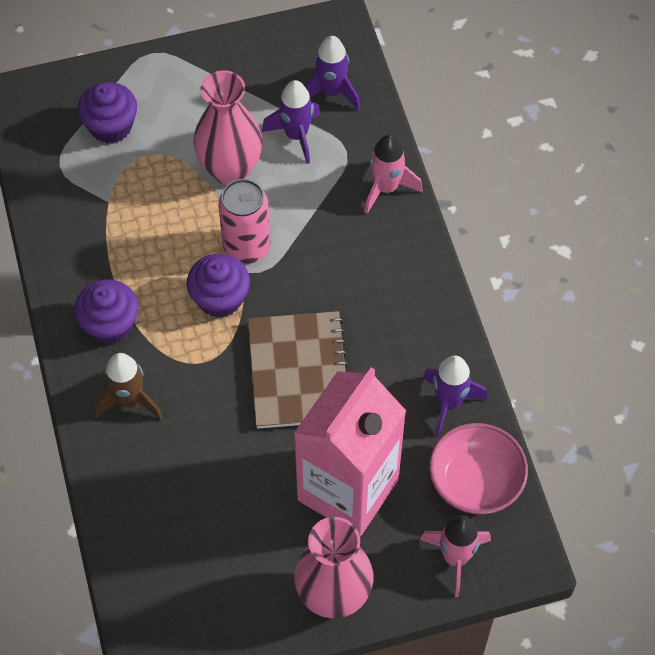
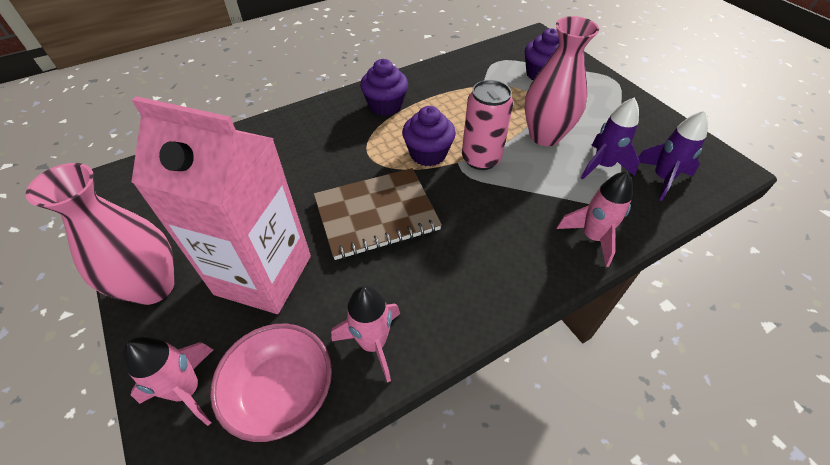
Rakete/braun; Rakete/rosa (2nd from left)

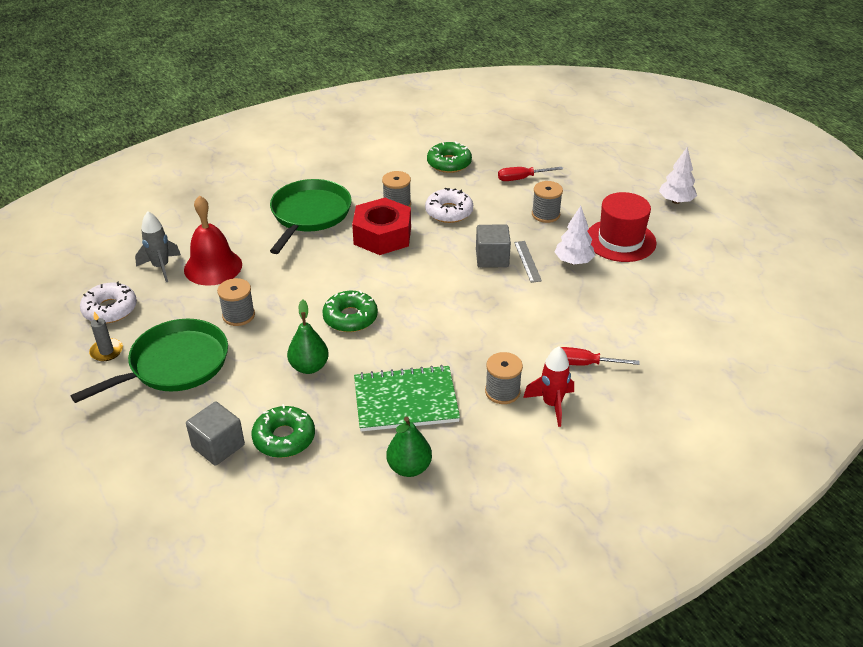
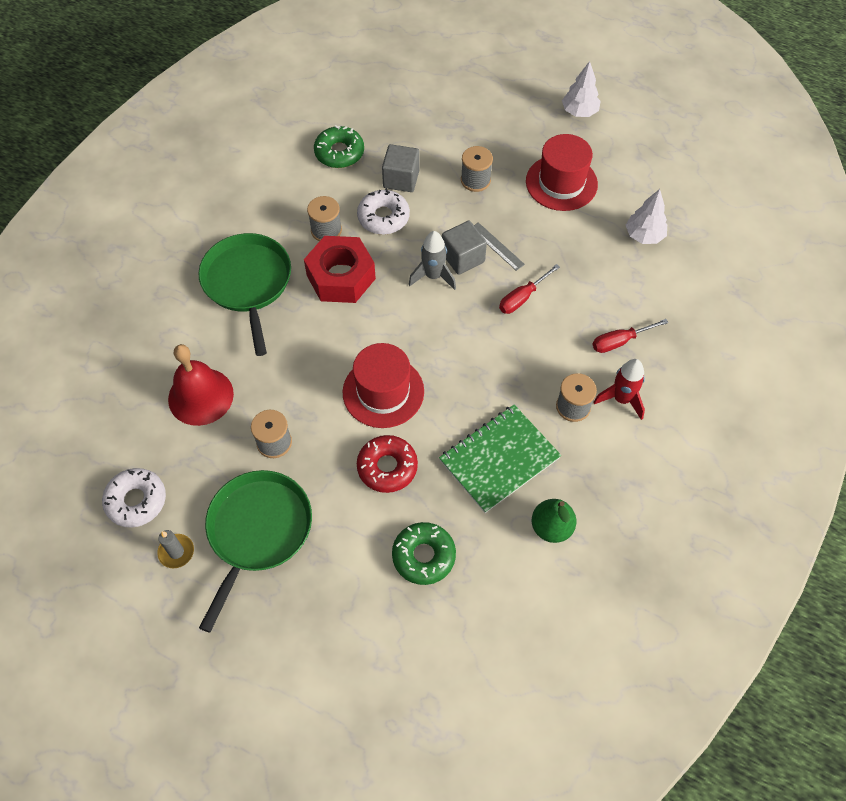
Schraubenzieher/rot (1st from left); Baum/weiß (2nd from left); Rakete/grau; Hut/rot (1st from left); Donut/rot; Kubus/grau (1st from left)

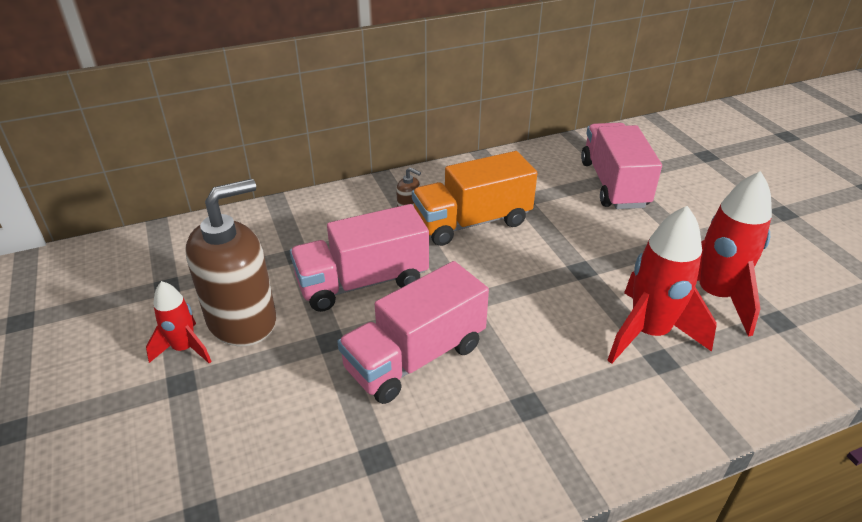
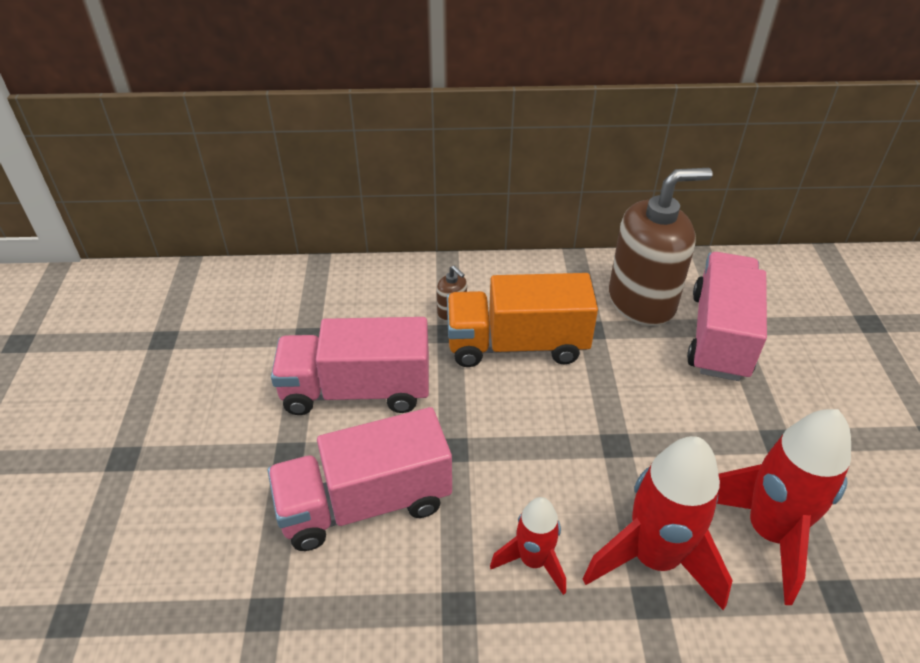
Seifenspender/braun (2nd from left); Rakete/rot (1st from left)

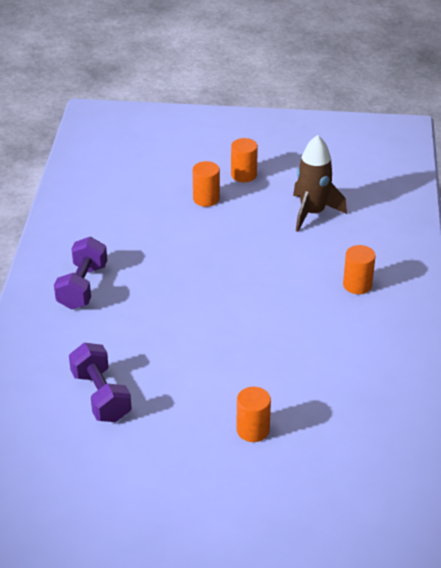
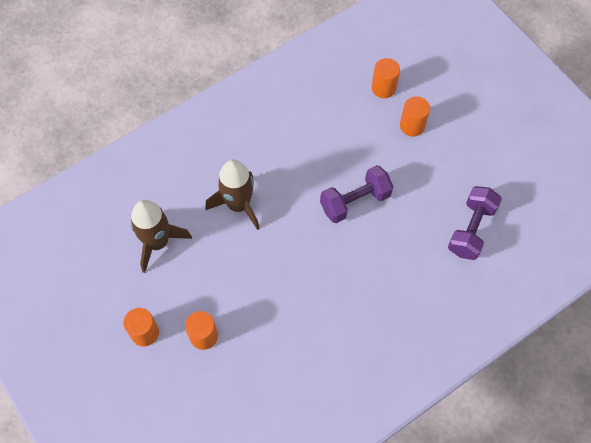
Hantel/lila (1st from left); Vollzylinder/orange (3rd from left); Rakete/braun (2nd from left)

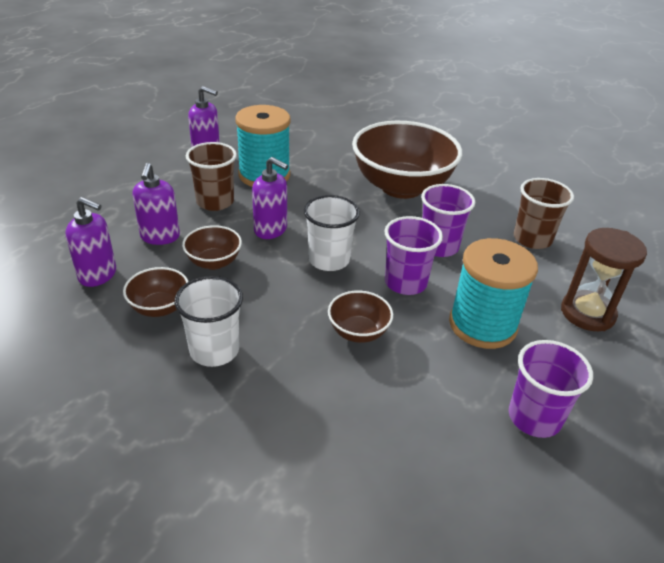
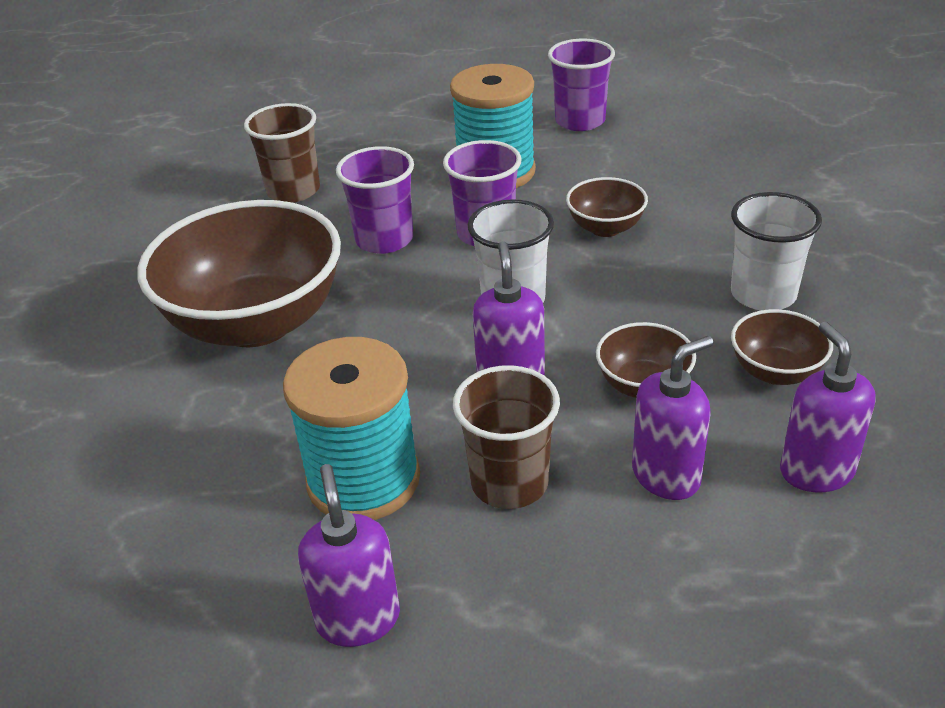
Sanduhr/braun

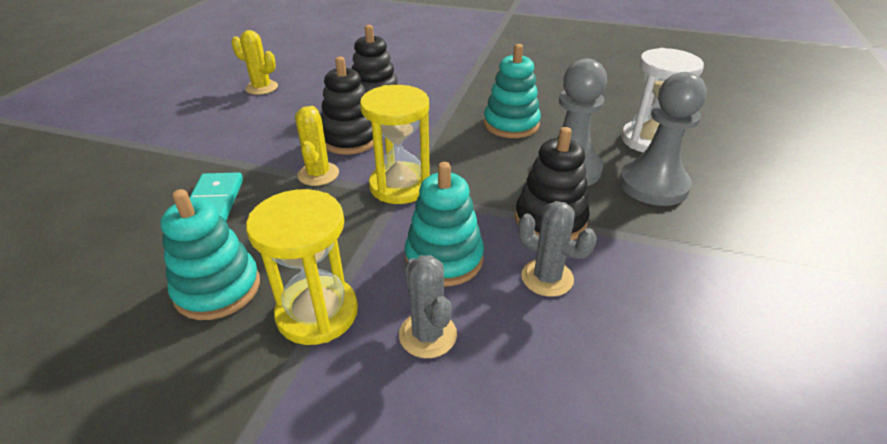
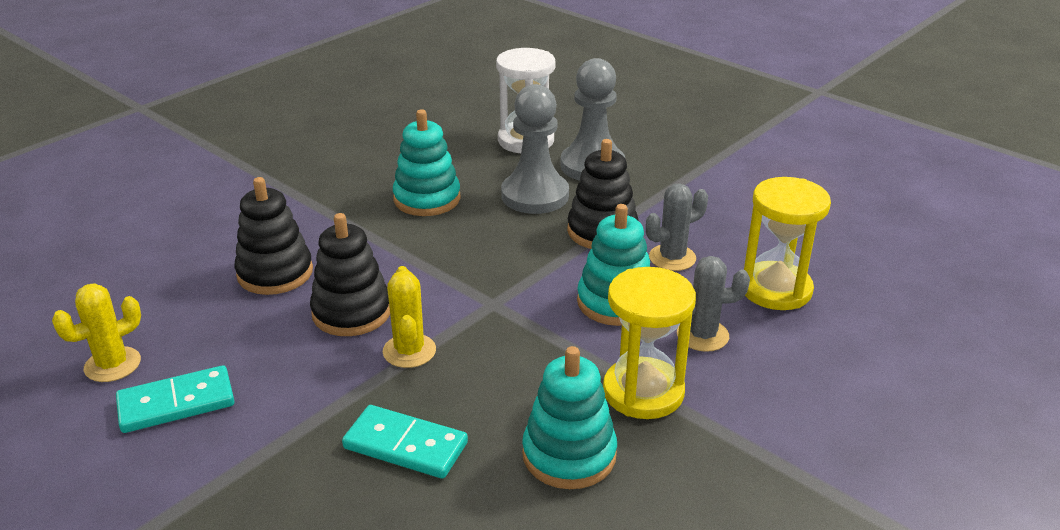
Sanduhr/gelb (2nd from left); Kaktus/gelb (2nd from left); Dominostein/türkis (1st from left)

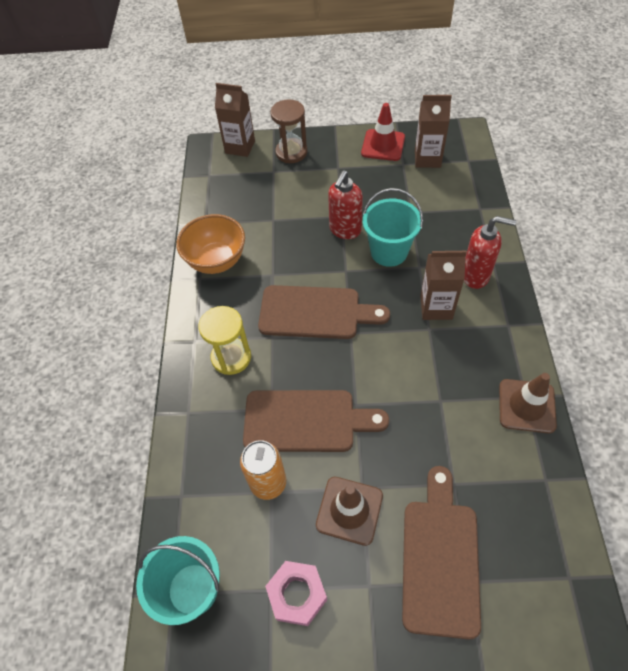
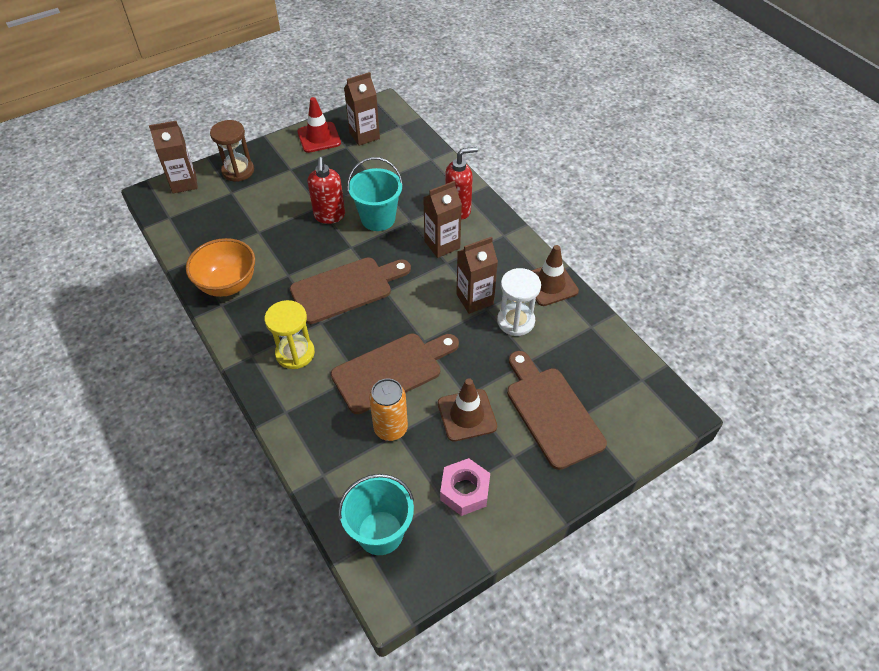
Getränkekarton/braun (4th from left); Sanduhr/weiß

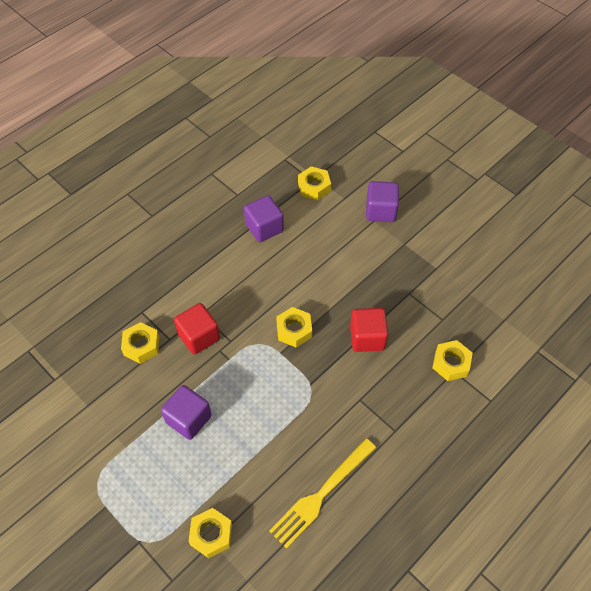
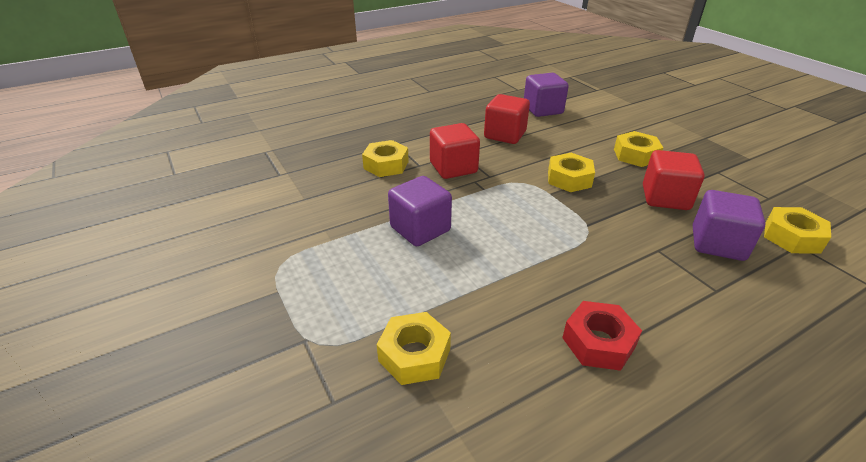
Sechskantmutter/gelb (4th from left); Kubus/lila (3rd from left); Sechskantmutter/rot; Kubus/rot (2nd from left)

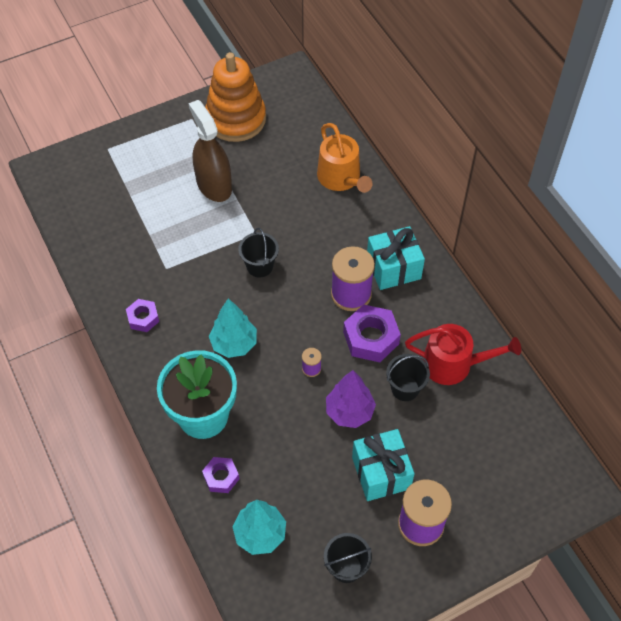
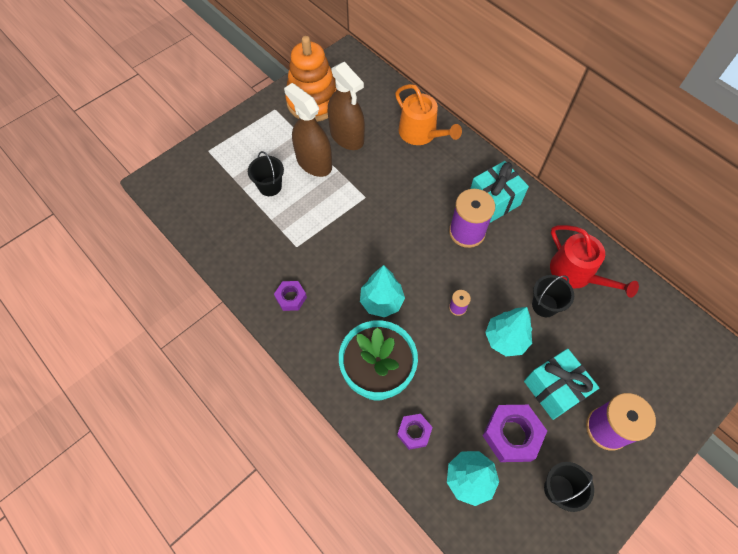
Eimer/schwarz (1st from left); Sechskantmutter/lila (3rd from left); Gießkanne/rot; Baum/türkis (3rd from left); Sprühflasche/braun (2nd from left)

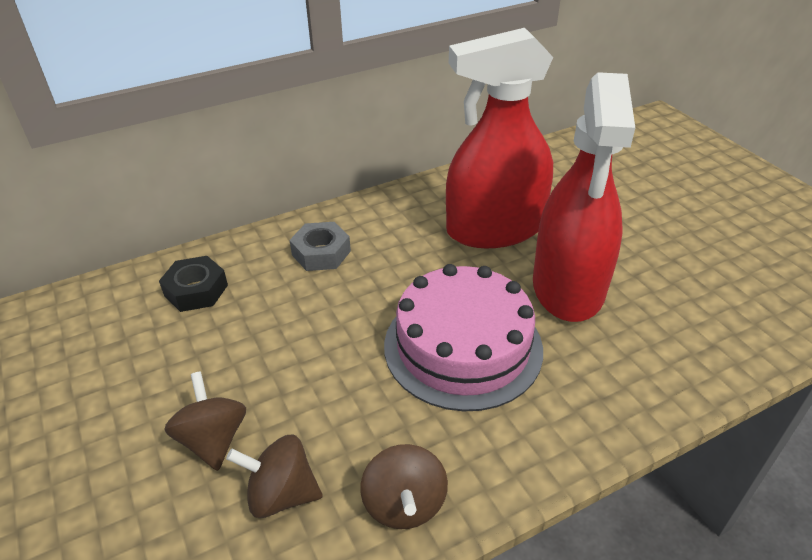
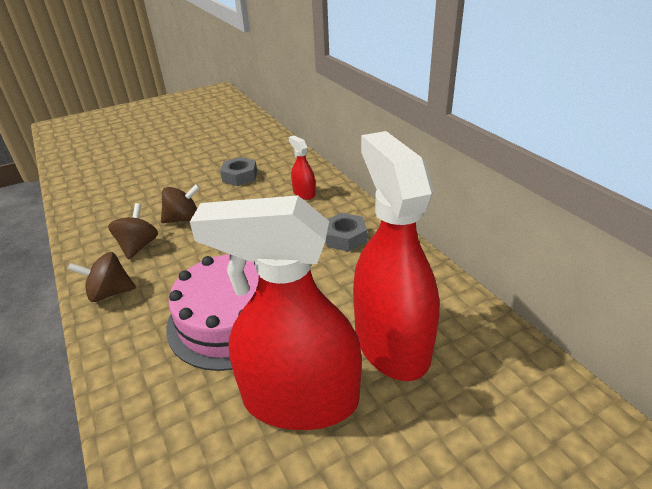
Sprühflasche/rot (2nd from left); Sechskantmutter/grau (1st from left)

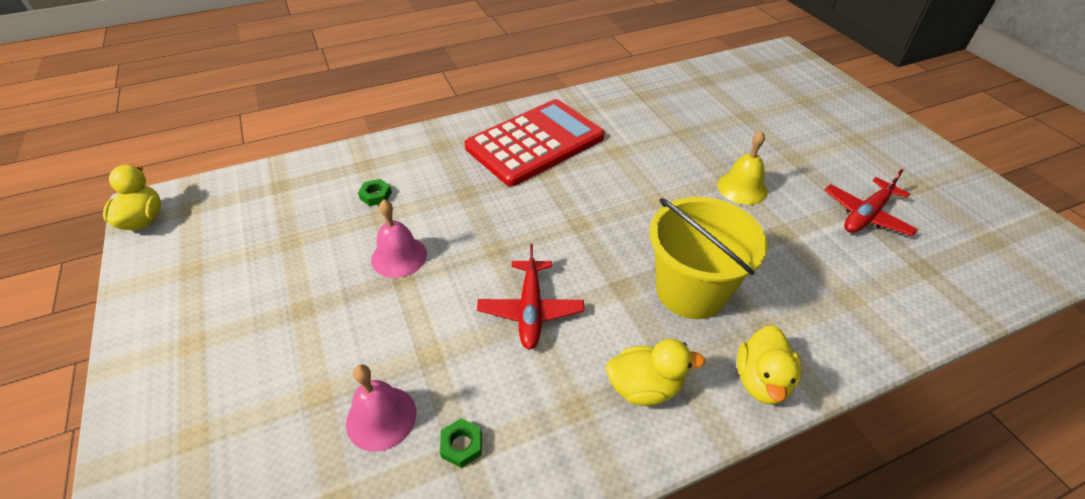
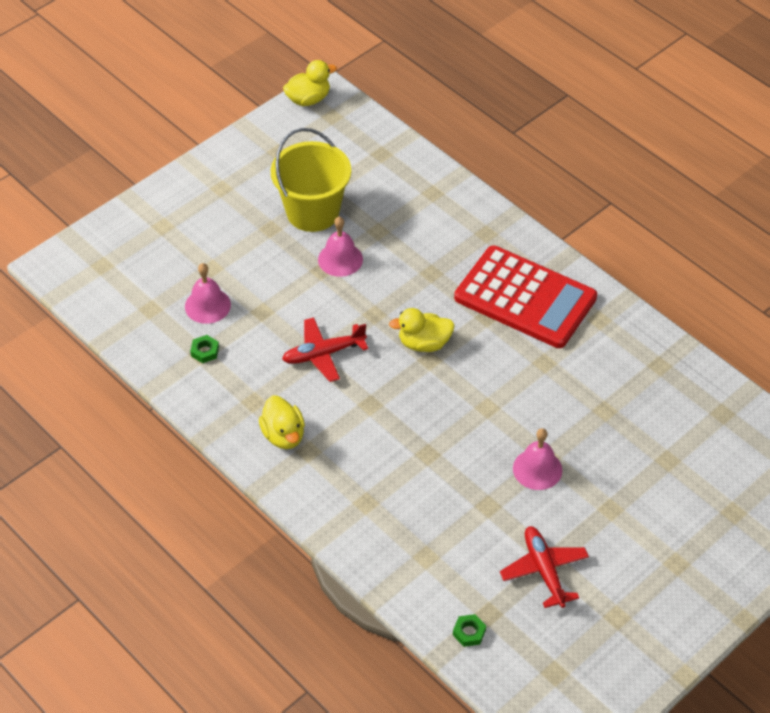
Glocke/rosa (3rd from left); Flugzeug/rot (2nd from left); Sechskantmutter/grün (2nd from left); Eimer/gelb; Ente/gelb (3rd from left)

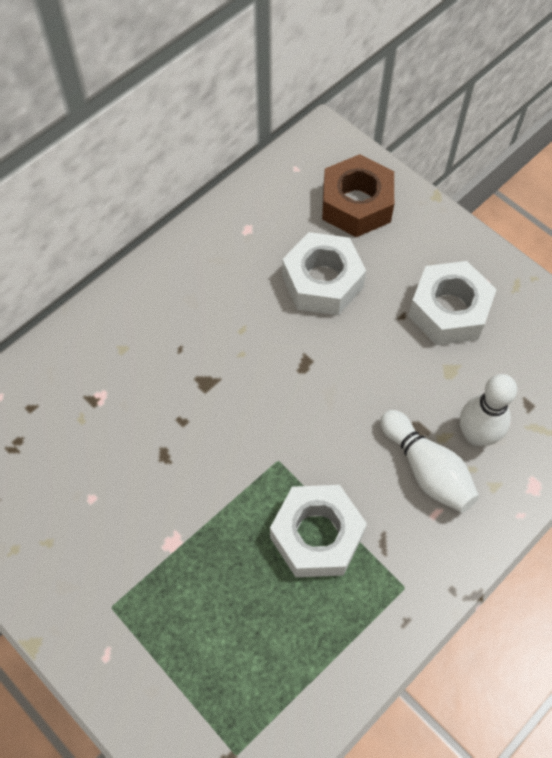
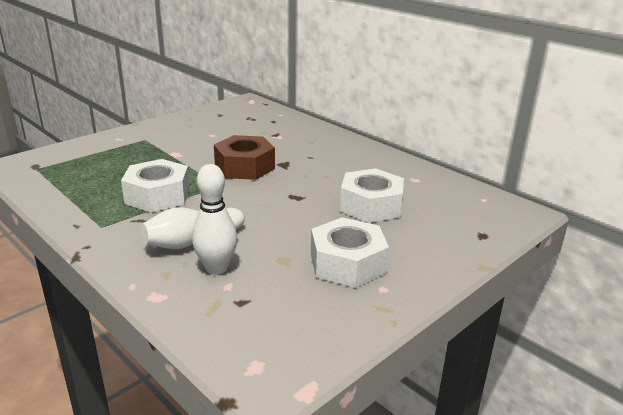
Sechskantmutter/braun

